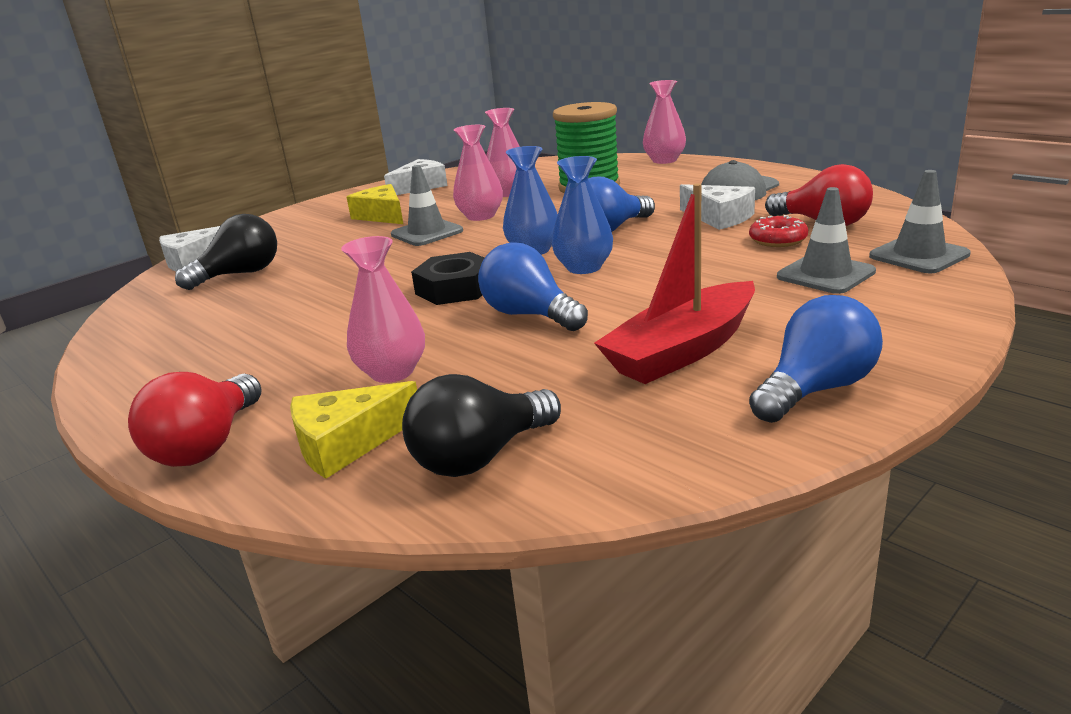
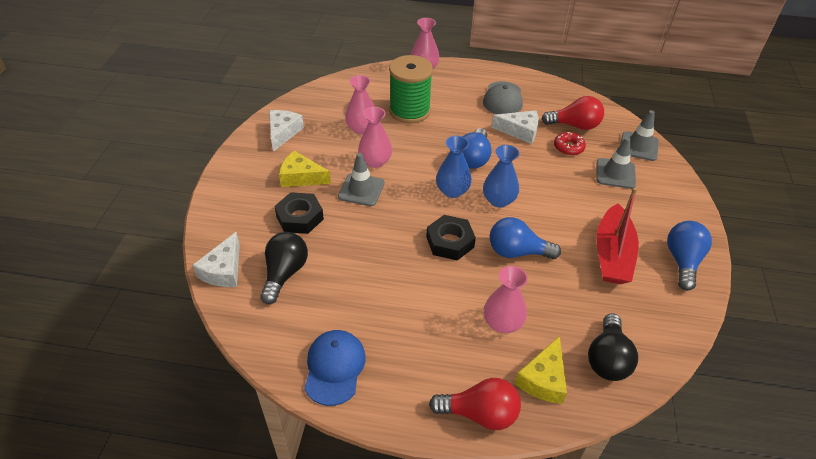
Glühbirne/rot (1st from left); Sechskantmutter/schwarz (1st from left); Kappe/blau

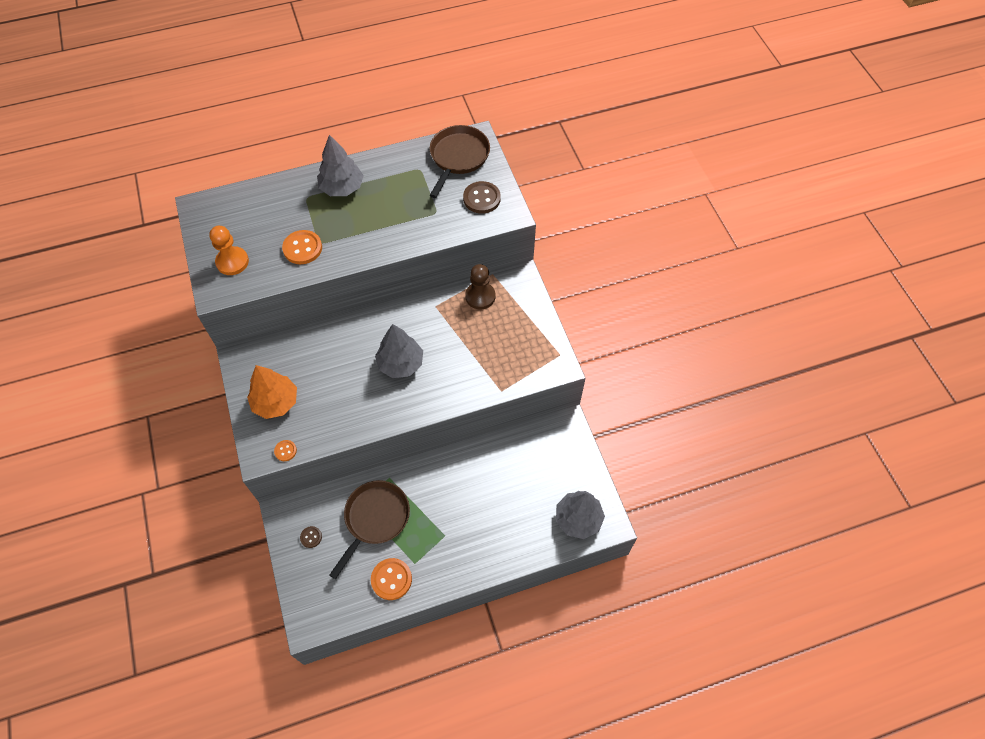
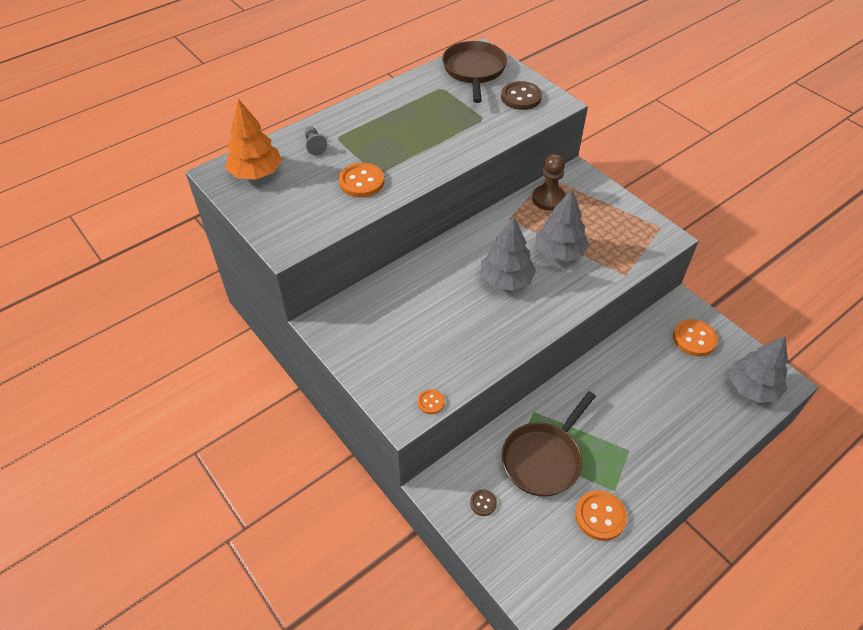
Baum/grau (2nd from left); Bauer/orange; Baum/orange; Pfanne/braun (2nd from left); Bauer/grau; Knopf/orange (4th from left)

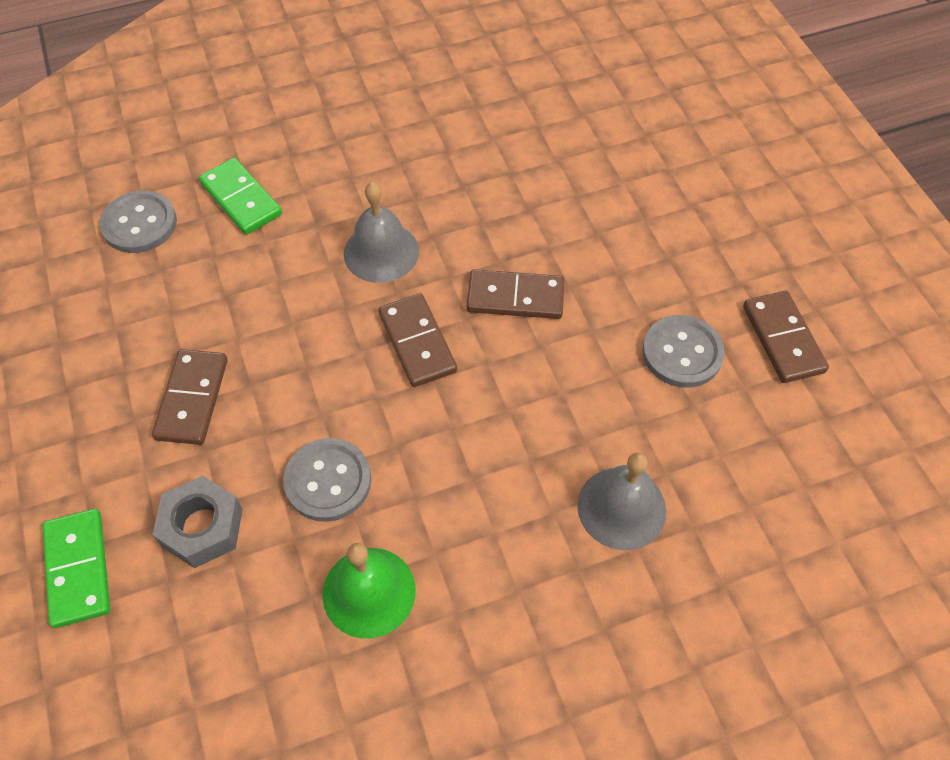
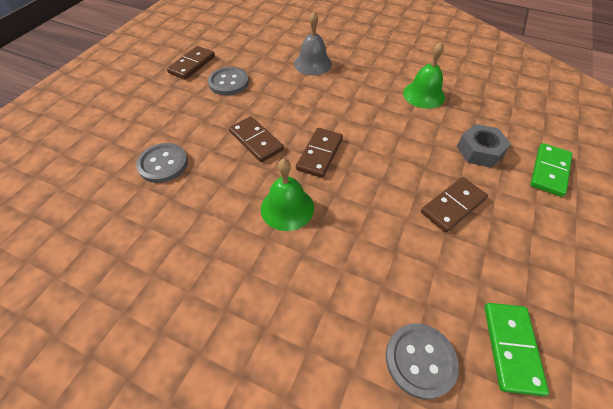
Dominostein/grün (1st from left); Glocke/grün (1st from left); Knopf/grau (1st from left)

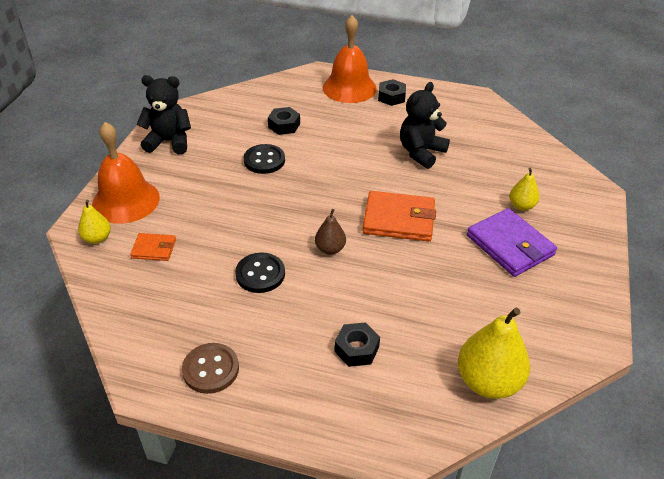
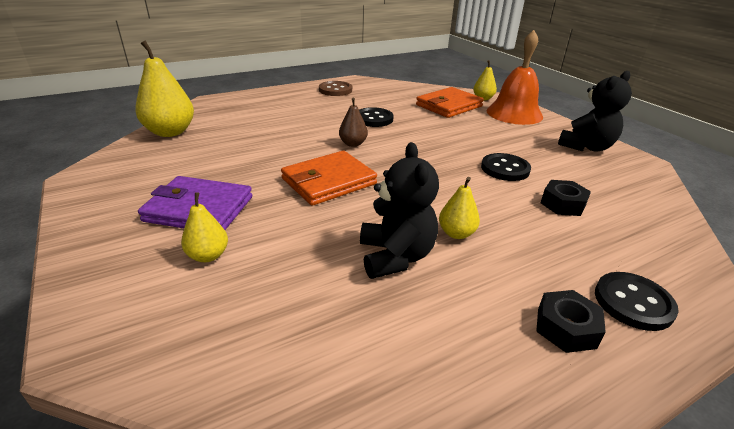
Knopf/schwarz (3rd from left); Geldbörse/orange (2nd from left); Sechskantmutter/schwarz (2nd from left in the first image); Birne/gelb (3rd from left)

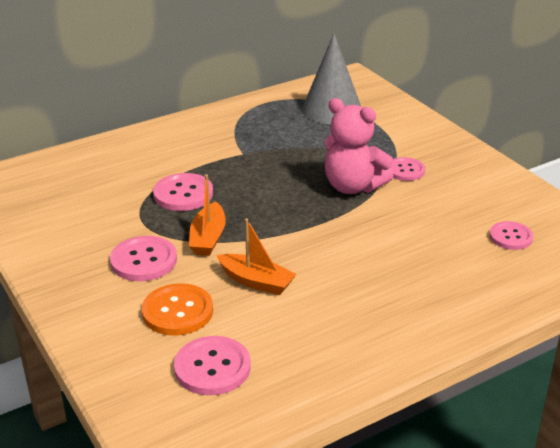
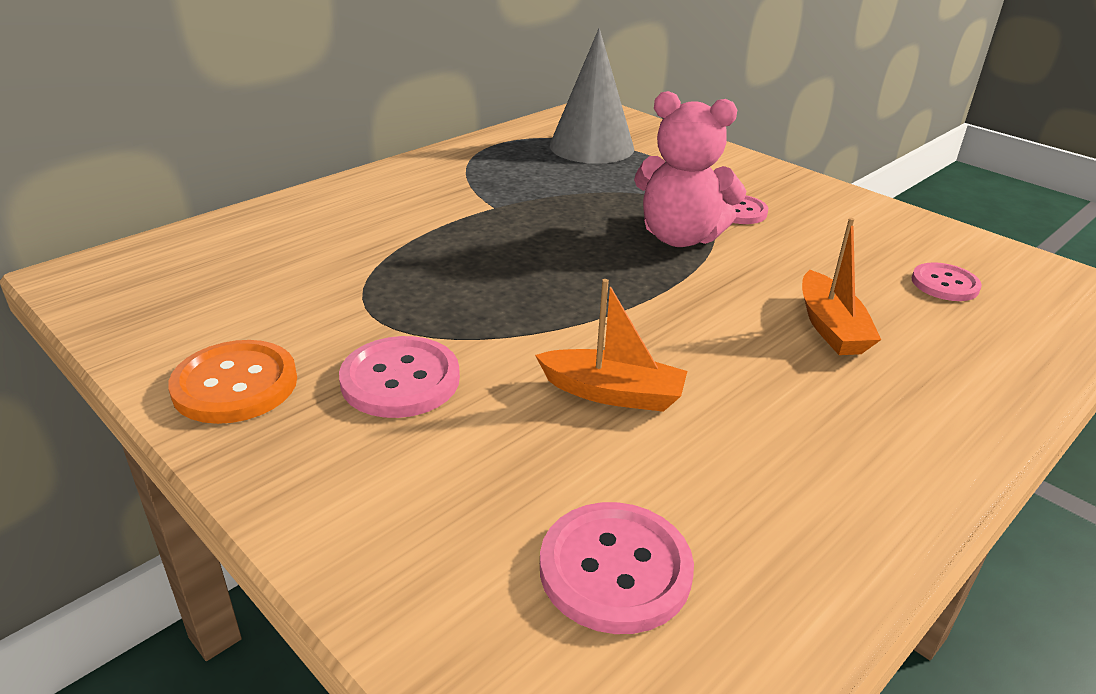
Knopf/rosa (2nd from left in the first image); Boot/orange (2nd from left); Knopf/orange

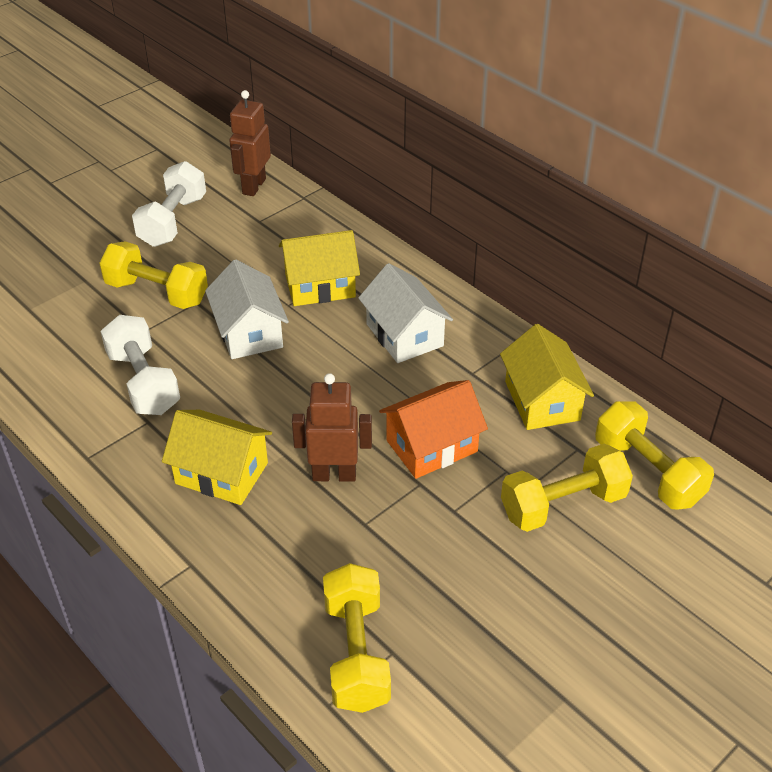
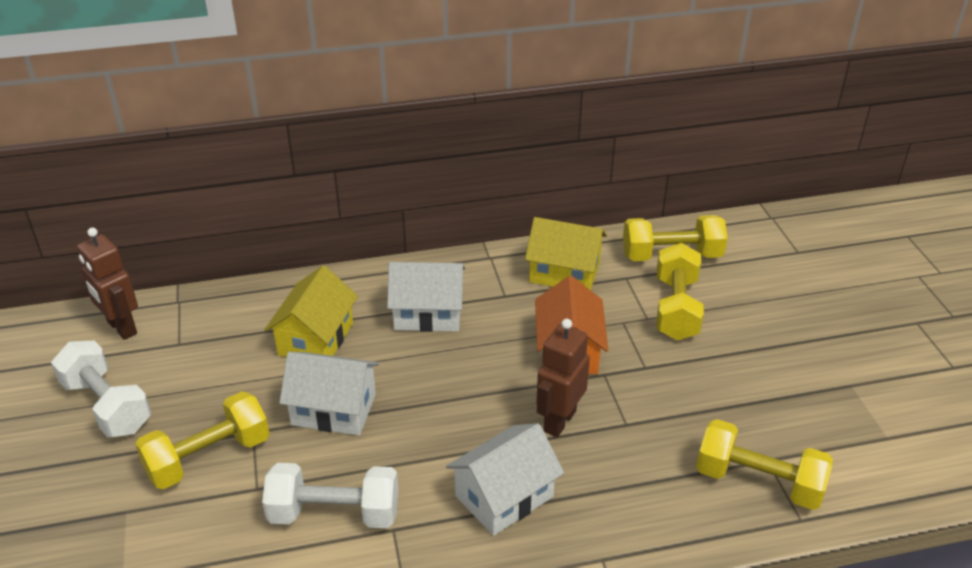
Haus/weiß (3rd from left)

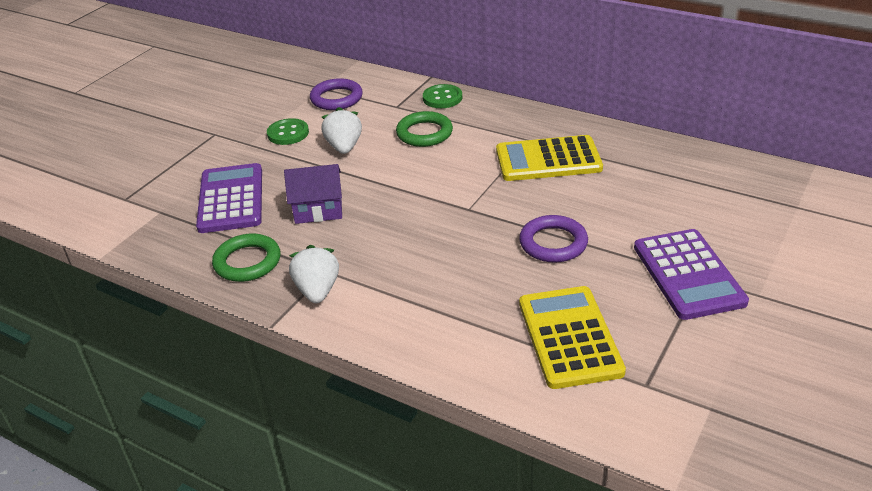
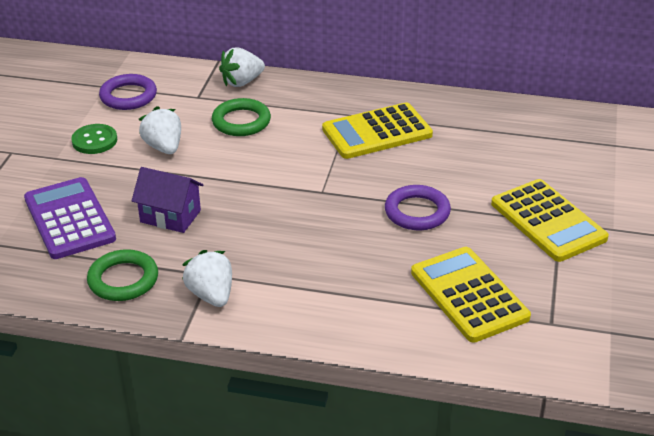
Erdbeere/weiß (3rd from left); Haus/lila; Taschenrechner/gelb (3rd from left)

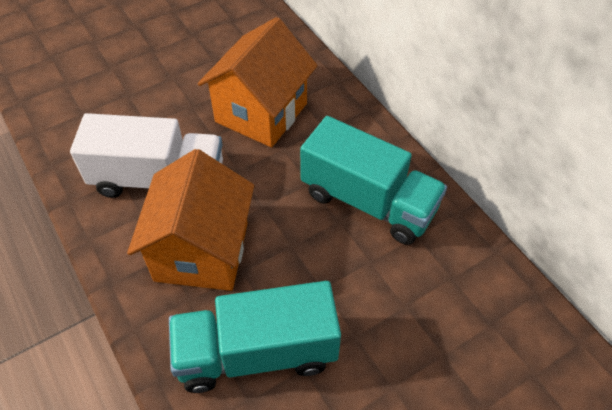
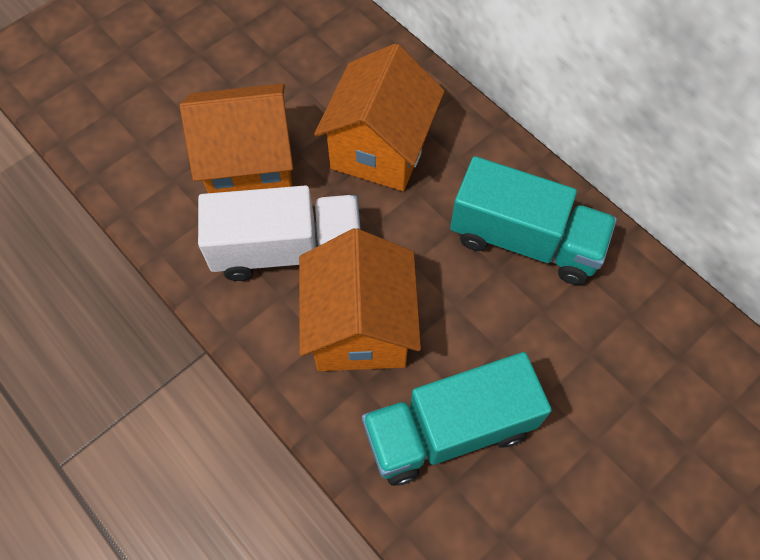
Haus/orange (1st from left)

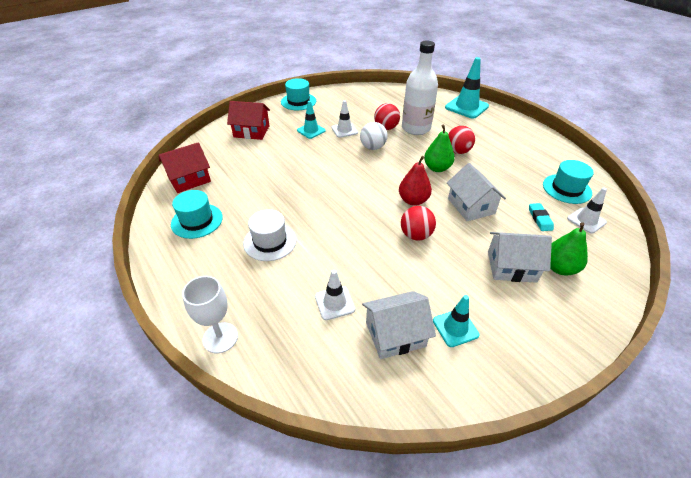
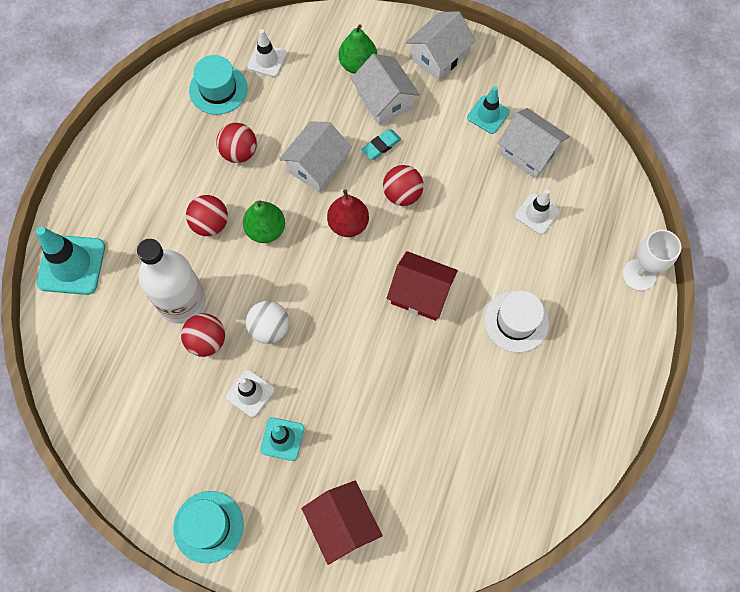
Haus/rot (2nd from left); Hut/türkis (1st from left in the first image); Radiergummi/türkis; Haus/weiß (3rd from left); Ball/rot (3rd from left)

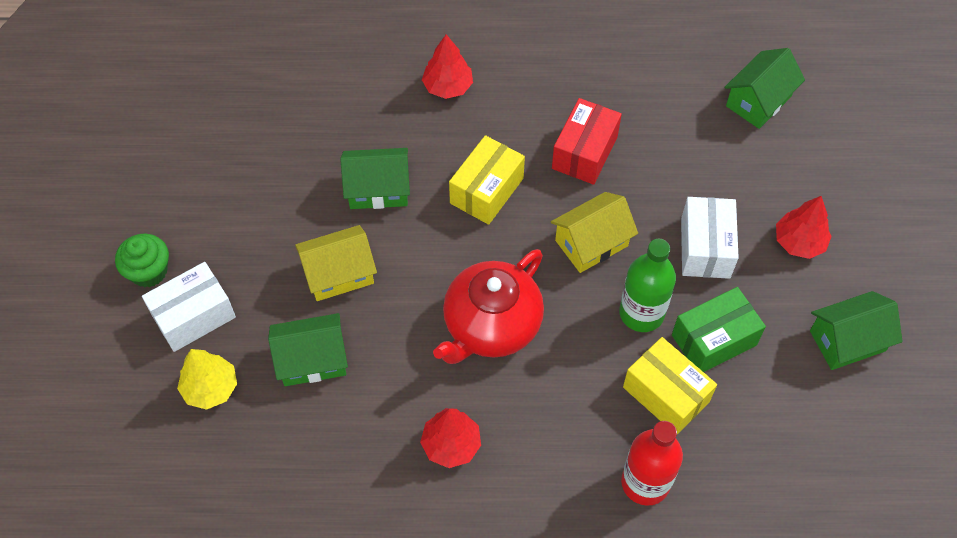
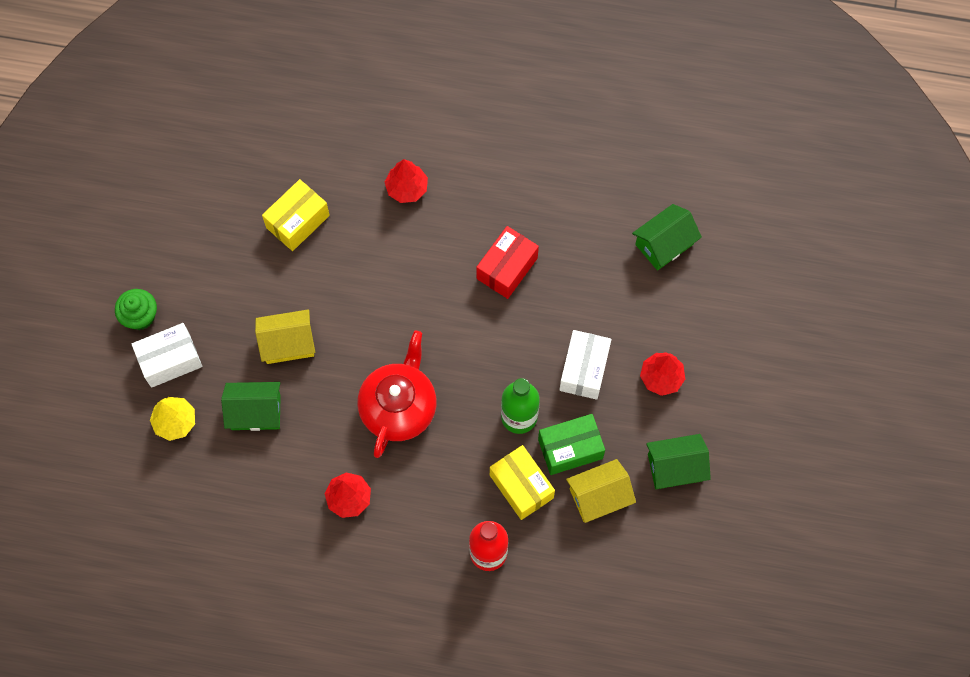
Schachtel/gelb (1st from left); Haus/grün (2nd from left in the first image); Haus/gelb (2nd from left); Teekanne/rot

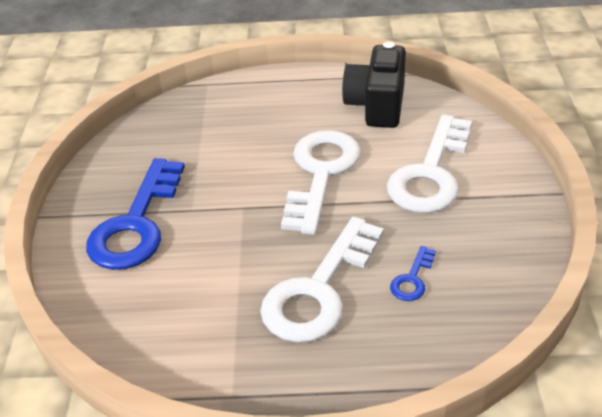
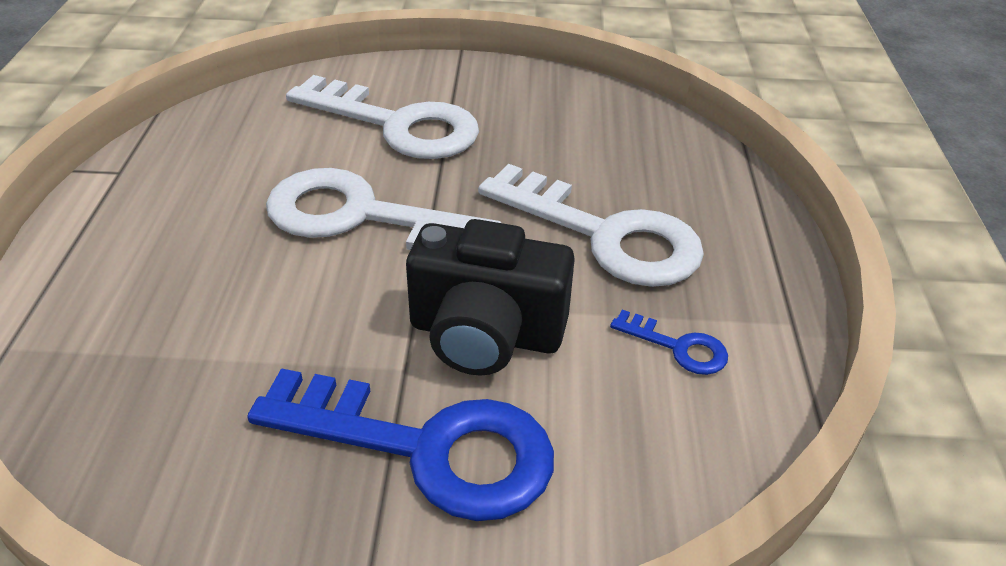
Kamera/schwarz; Schlüssel/blau (2nd from left)

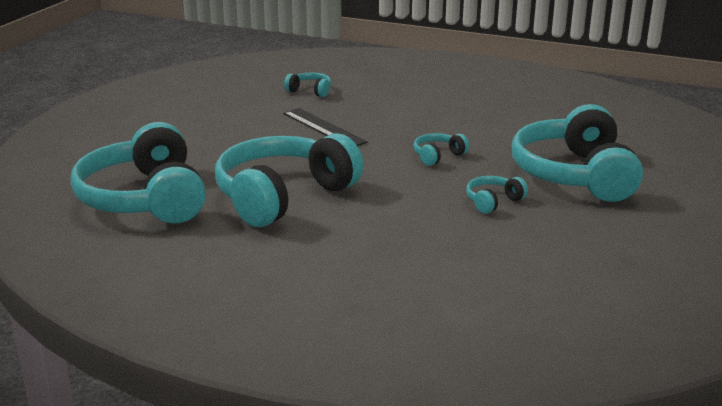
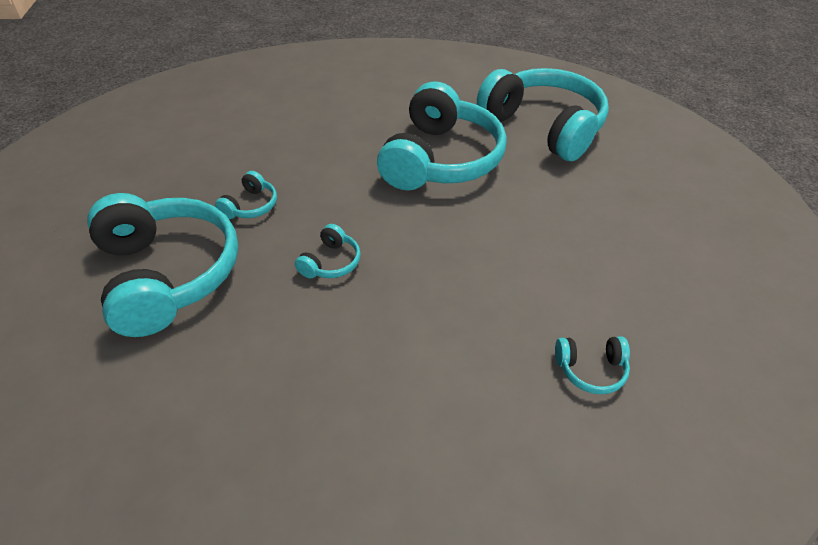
Lineal/schwarz

